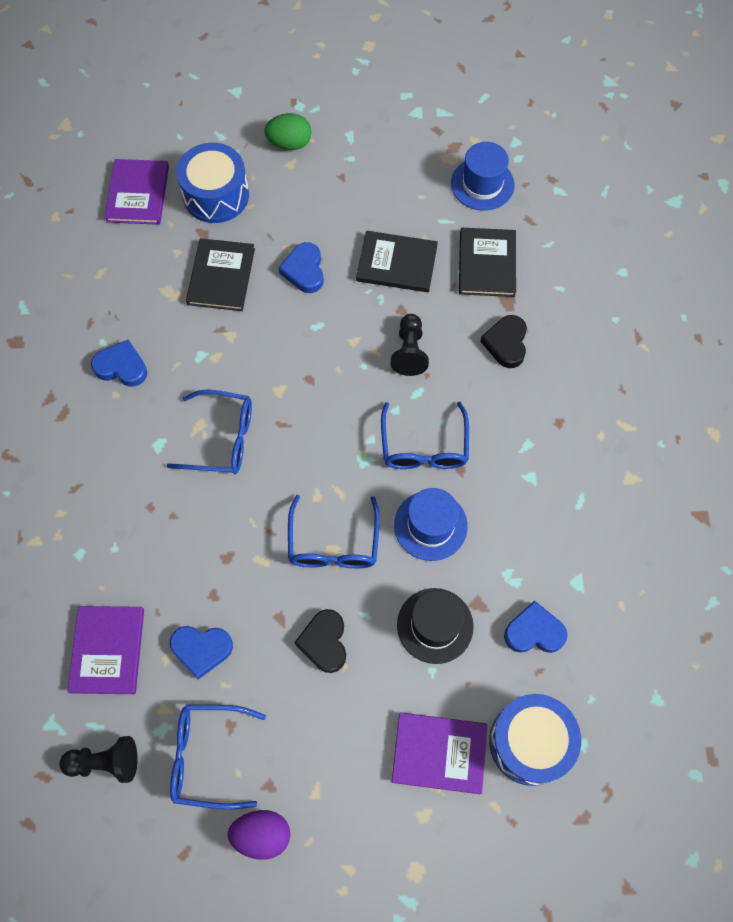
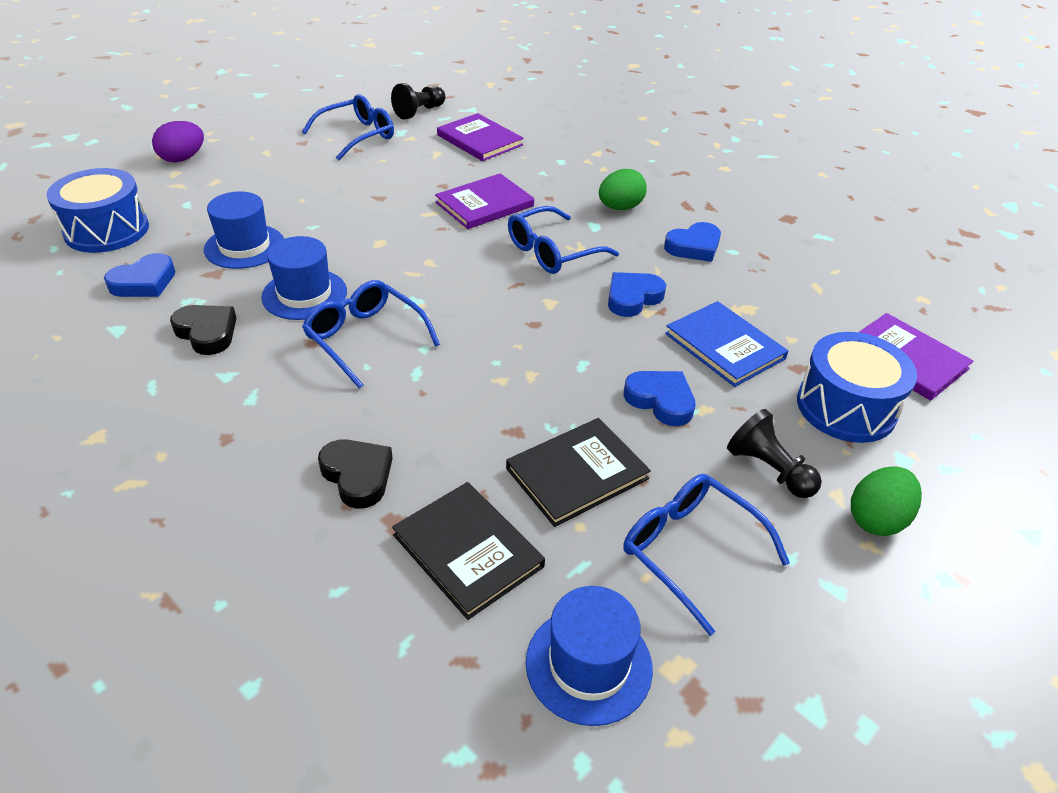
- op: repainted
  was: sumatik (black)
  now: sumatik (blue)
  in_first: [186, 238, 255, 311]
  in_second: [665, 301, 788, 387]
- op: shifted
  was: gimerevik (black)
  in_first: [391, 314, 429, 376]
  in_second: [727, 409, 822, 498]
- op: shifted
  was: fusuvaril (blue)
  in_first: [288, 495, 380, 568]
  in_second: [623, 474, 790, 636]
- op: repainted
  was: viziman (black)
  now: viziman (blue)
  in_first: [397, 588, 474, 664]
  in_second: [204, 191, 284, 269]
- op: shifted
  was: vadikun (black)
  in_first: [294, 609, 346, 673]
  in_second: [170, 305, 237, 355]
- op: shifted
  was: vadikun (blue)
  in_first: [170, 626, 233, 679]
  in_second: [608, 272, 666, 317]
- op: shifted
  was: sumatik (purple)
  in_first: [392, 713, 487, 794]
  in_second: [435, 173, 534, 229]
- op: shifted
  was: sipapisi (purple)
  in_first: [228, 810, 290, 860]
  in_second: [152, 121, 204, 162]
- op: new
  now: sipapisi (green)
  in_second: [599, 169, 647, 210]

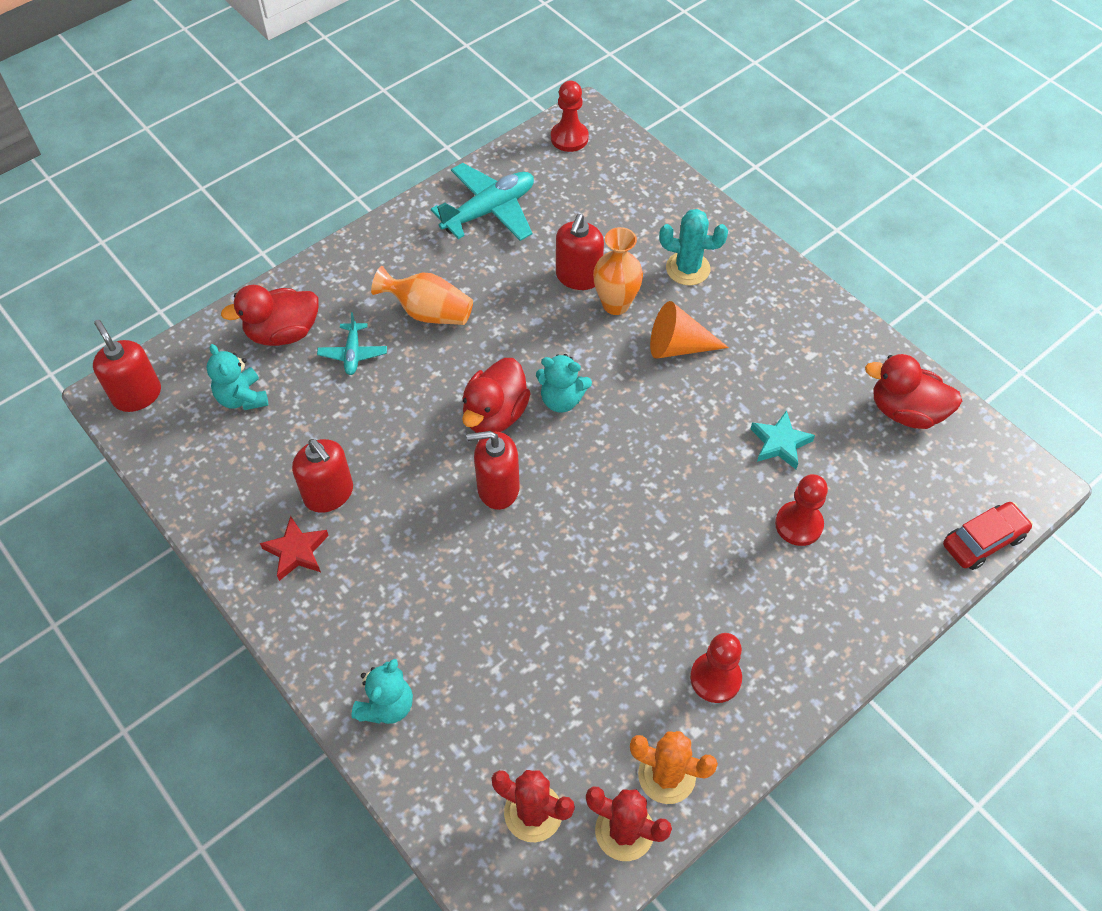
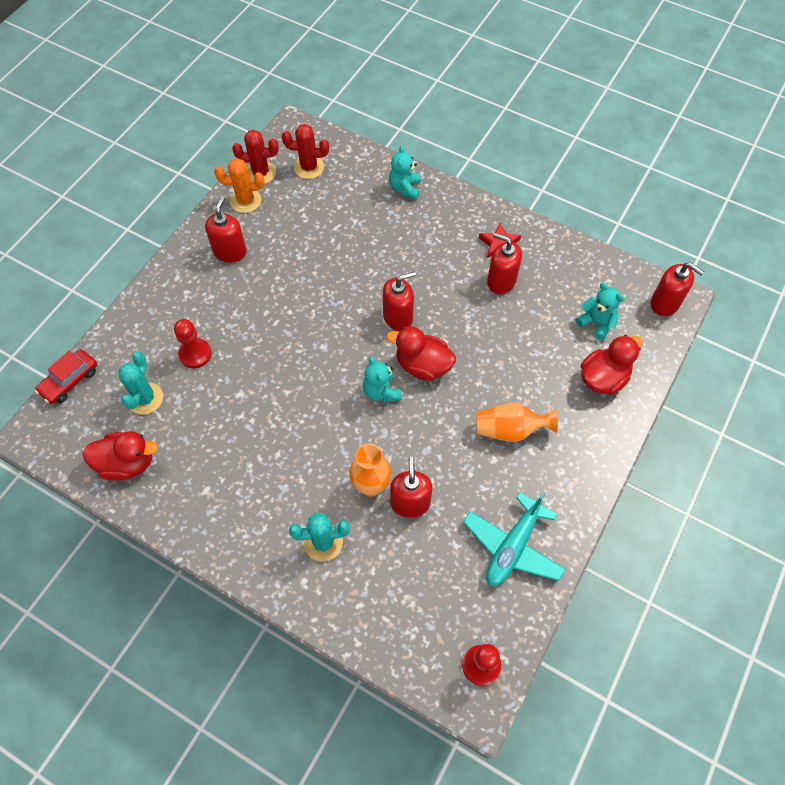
- op: gone
  was: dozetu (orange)
  in_first: [650, 301, 729, 359]
- op: gone
  was: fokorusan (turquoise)
  in_first: [317, 312, 387, 375]
- op: rotated
  was: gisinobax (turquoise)
  in_first: [536, 354, 592, 413]
  in_second: [363, 356, 402, 402]
  clockwise: -105
- op: rotated
  was: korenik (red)
  in_first: [462, 358, 531, 433]
  in_second: [386, 326, 456, 381]
  clockwise: -75
- op: gone
  was: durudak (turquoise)
  in_first: [750, 410, 815, 469]
- op: swapped
  was: gimerevik (red)
  now: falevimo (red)
  in_first: [690, 633, 742, 703]
  in_second: [205, 196, 247, 263]
- op: new
  now: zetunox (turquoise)
  in_second: [118, 352, 163, 414]

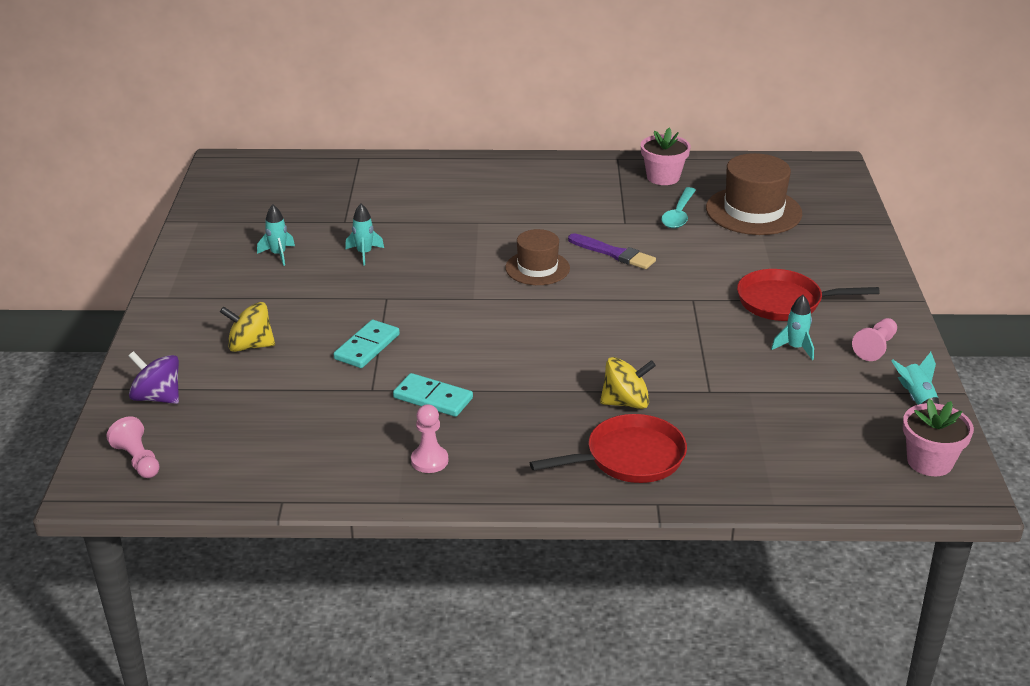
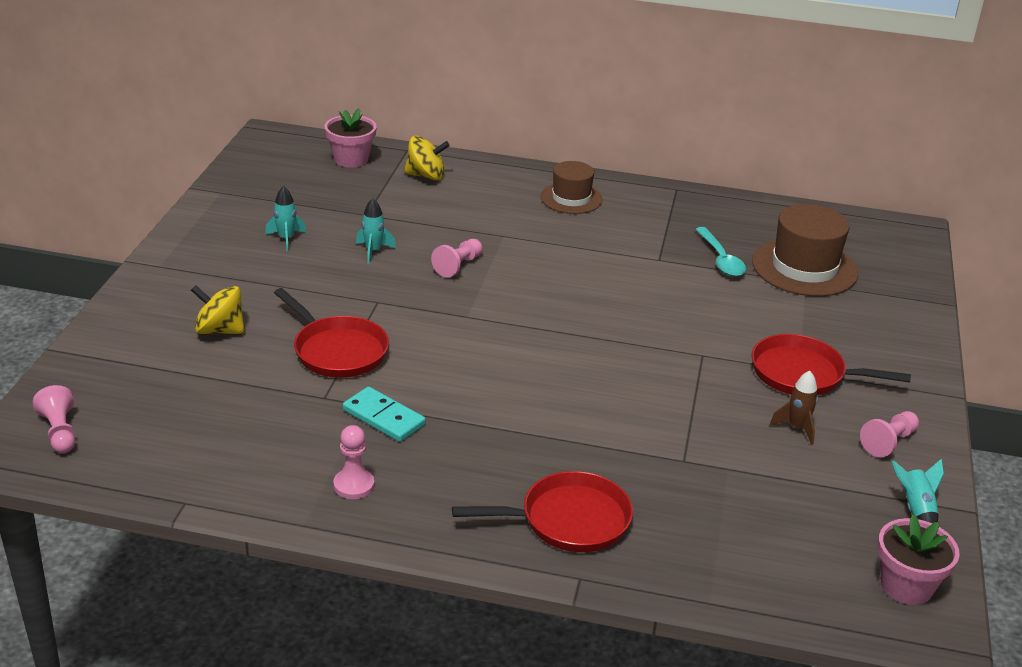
- op: shifted
  was: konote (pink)
  in_first: [641, 128, 691, 185]
  in_second: [325, 108, 377, 168]
- op: rotated
  was: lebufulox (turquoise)
  in_first: [661, 187, 696, 228]
  in_second: [695, 227, 746, 276]
  clockwise: -45
- op: shifted
  was: viziman (brown)
  in_first: [505, 229, 570, 285]
  in_second: [541, 161, 603, 214]
- op: gone
  was: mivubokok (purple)
  in_first: [568, 233, 656, 269]
- op: repainted
  was: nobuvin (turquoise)
  now: nobuvin (brown)
  in_first: [771, 295, 814, 360]
  in_second: [770, 371, 818, 445]
- op: swapped
  was: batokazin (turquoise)
  now: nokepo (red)
  in_first: [334, 320, 400, 368]
  in_second: [274, 288, 389, 378]
- op: gone
  was: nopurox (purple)
  in_first: [129, 351, 179, 404]
- op: shifted
  was: nopurox (yellow)
  in_first: [600, 357, 656, 409]
  in_second: [404, 136, 450, 180]
- op: new
  now: gimerevik (pink)
  in_second: [431, 239, 483, 278]

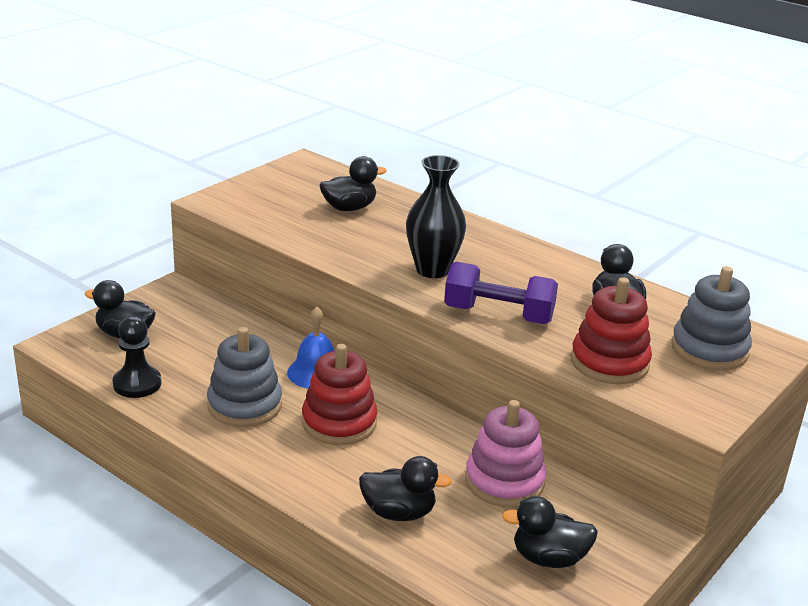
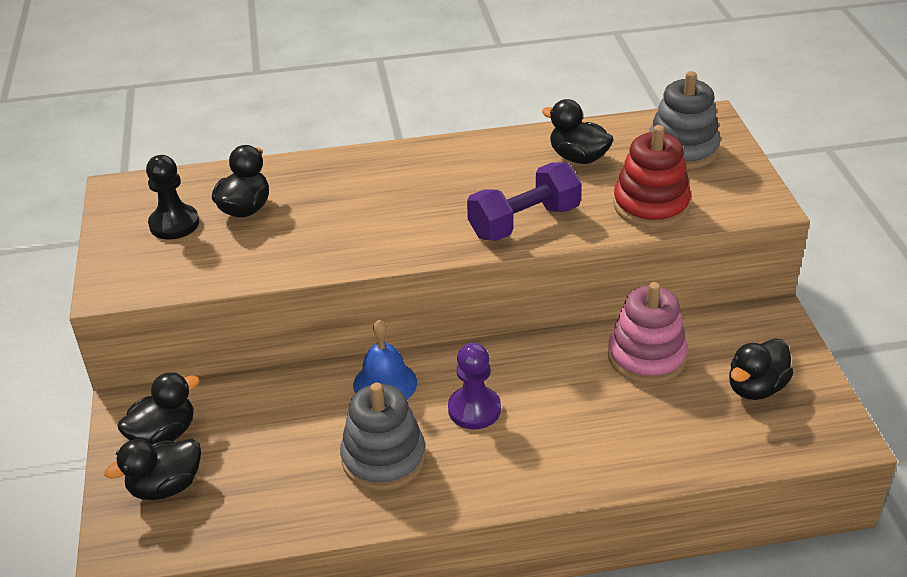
- op: gone
  was: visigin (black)
  in_first: [406, 155, 466, 278]
- op: shifted
  was: gimerevik (black)
  in_first: [113, 316, 161, 398]
  in_second: [146, 155, 199, 240]
- op: swapped
  was: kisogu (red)
  now: gimerevik (purple)
  in_first: [302, 344, 377, 445]
  in_second: [448, 343, 501, 429]
- op: shifted
  was: korenik (black)
  in_first: [359, 456, 452, 521]
  in_second: [117, 372, 200, 444]

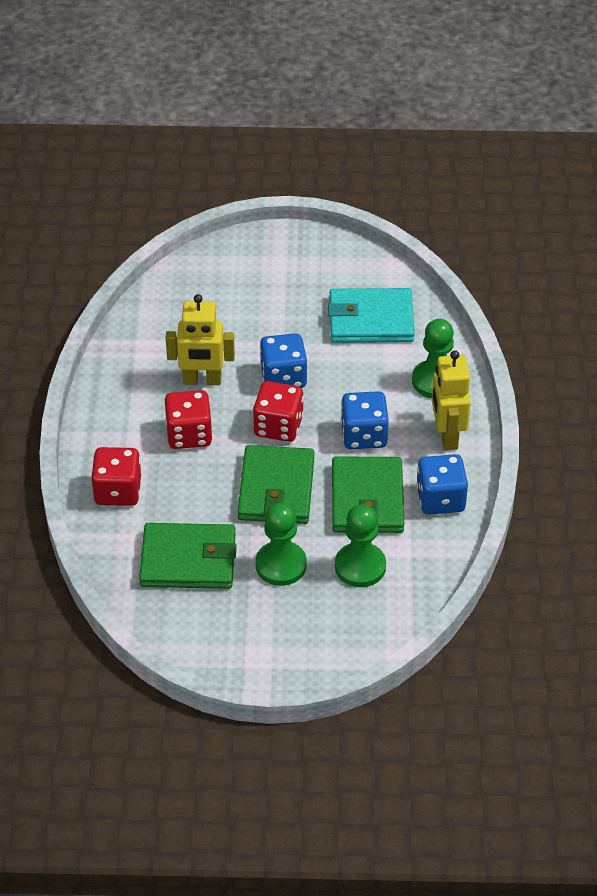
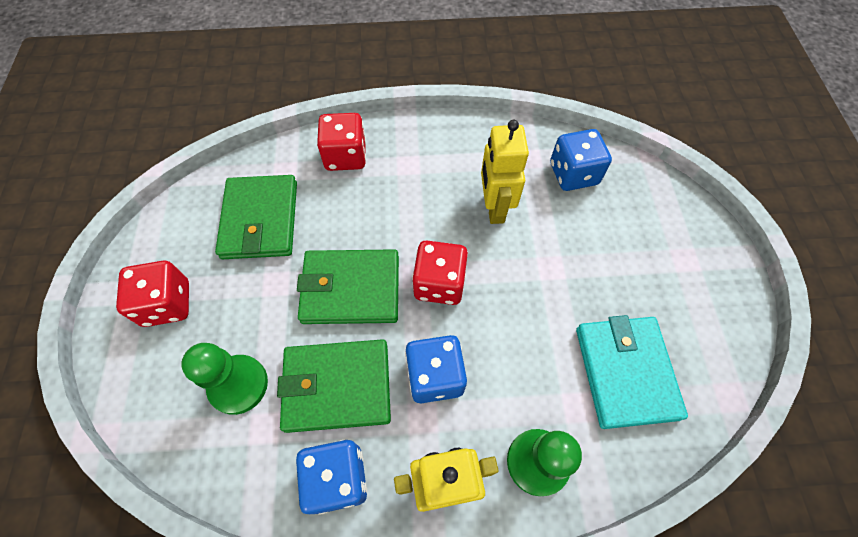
- op: shifted
  was: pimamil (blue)
  in_first: [260, 333, 307, 388]
  in_second: [550, 129, 612, 191]
- op: shifted
  was: pimamil (red)
  in_first: [165, 390, 213, 449]
  in_second: [116, 261, 189, 327]
- op: gone
  was: gimerevik (green)
  in_first: [256, 503, 307, 586]

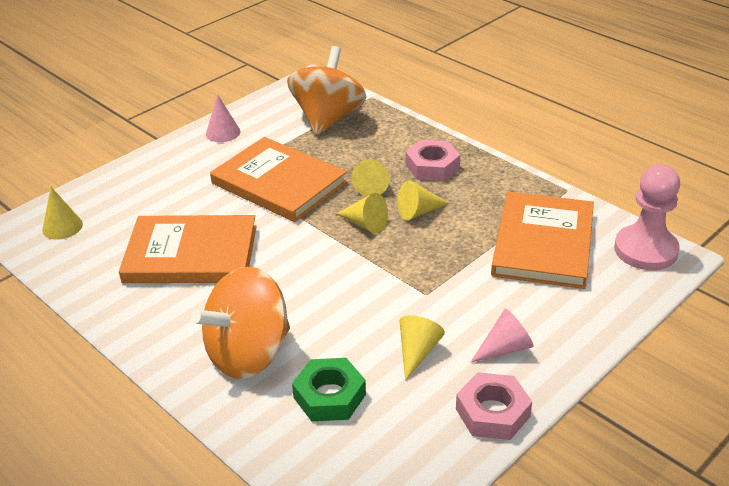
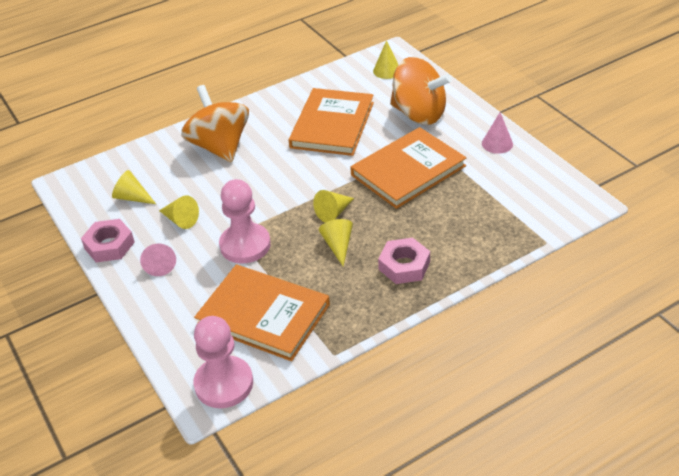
- op: shifted
  was: nopurox (orange)
  in_first: [287, 46, 367, 135]
  in_second: [390, 57, 452, 125]
- op: shifted
  was: dozetu (yellow)
  in_first: [352, 159, 390, 196]
  in_second: [112, 170, 156, 204]
- op: gone
  was: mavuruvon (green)
  in_first: [292, 358, 366, 421]
- op: new
  now: gimerevik (pink)
  in_second: [219, 179, 271, 264]

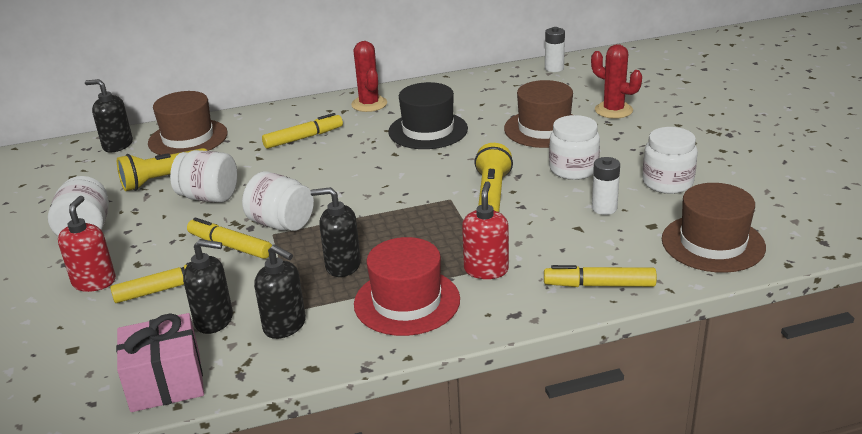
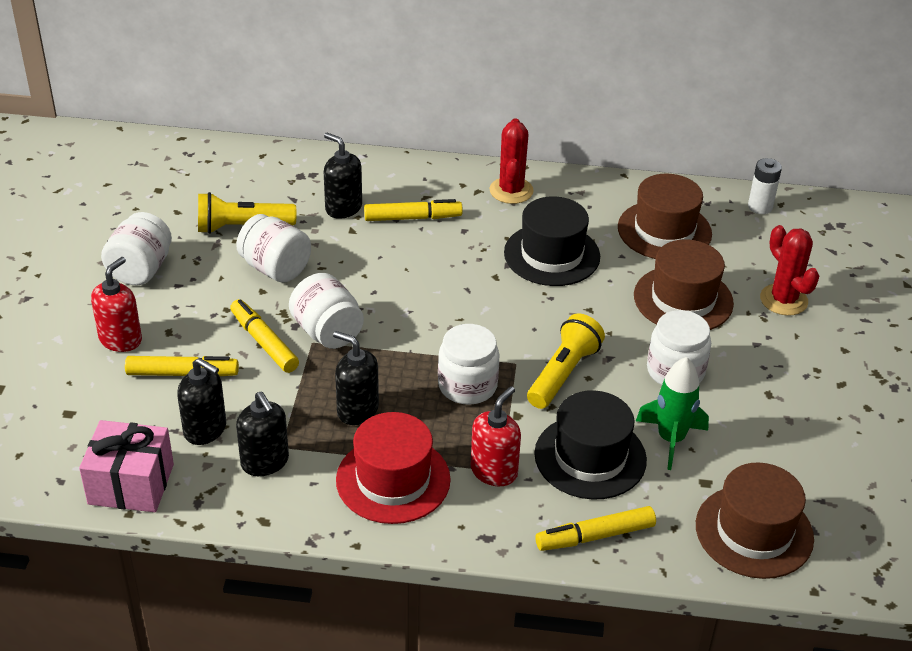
- op: shifted
  was: falevimo (black)
  in_first: [85, 79, 133, 152]
  in_second: [324, 133, 362, 219]
- op: shifted
  was: viziman (brown)
  in_first: [148, 91, 228, 155]
  in_second: [618, 173, 712, 259]
- op: shifted
  was: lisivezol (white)
  in_first: [642, 127, 698, 194]
  in_second: [438, 324, 500, 405]
- op: swapped
  was: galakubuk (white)
  now: nobuvin (green)
  in_first: [592, 157, 620, 215]
  in_second: [636, 357, 709, 470]
- op: rotated
  was: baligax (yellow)
  in_first: [544, 265, 657, 287]
  in_second: [536, 506, 656, 551]
  clockwise: -45
- op: new
  now: viziman (black)
  in_second: [534, 390, 647, 499]

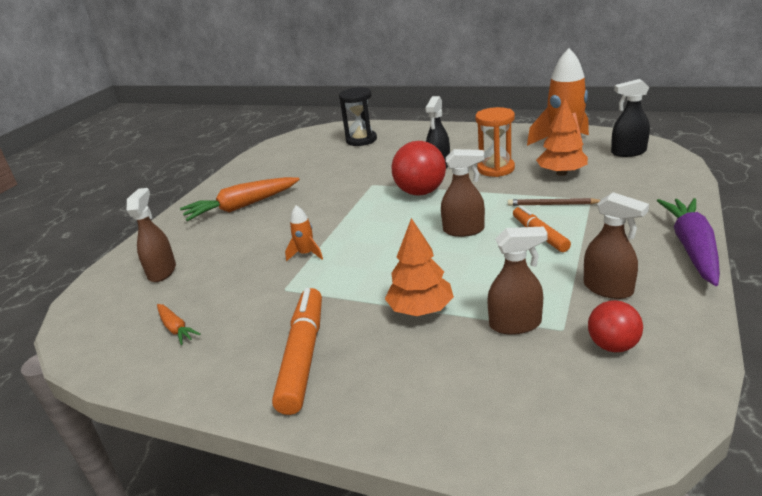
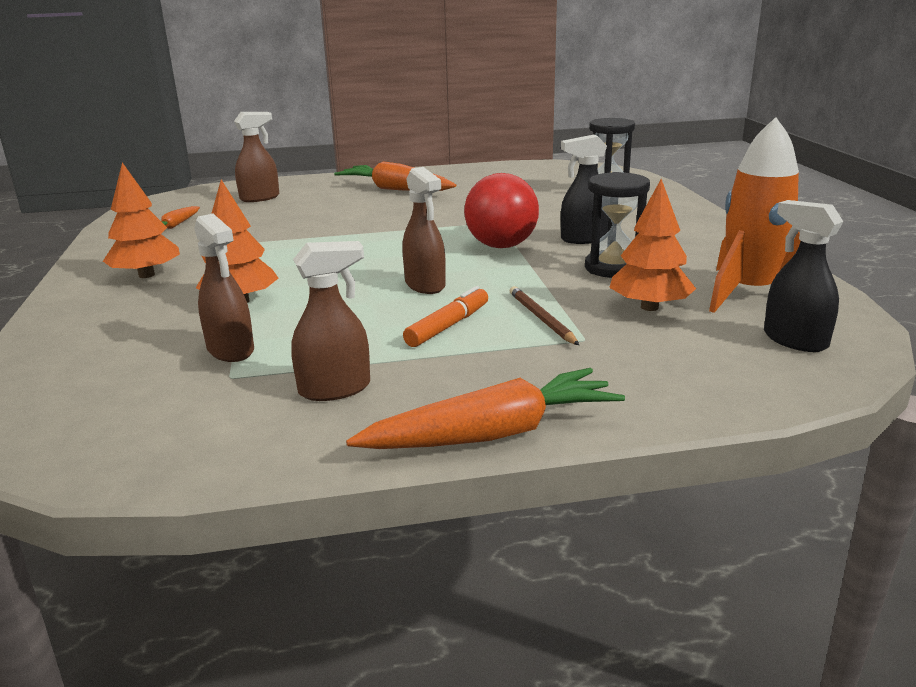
- op: repainted
  was: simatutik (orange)
  now: simatutik (black)
  in_first: [475, 107, 515, 177]
  in_second: [585, 172, 650, 278]
- op: rotated
  was: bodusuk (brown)
  in_first: [584, 192, 649, 299]
  in_second: [291, 241, 370, 401]
  clockwise: -120
- op: repainted
  was: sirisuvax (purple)
  now: sirisuvax (orange)
  in_first: [657, 198, 720, 286]
  in_second: [346, 368, 625, 449]
- op: gone
  was: nobuvin (orange)
  in_first: [285, 205, 323, 262]
- op: swapped
  was: baligax (orange)
  now: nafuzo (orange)
  in_first: [272, 288, 322, 415]
  in_second: [103, 162, 180, 278]
- op: gone
  was: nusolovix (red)
  in_first: [588, 300, 643, 352]

